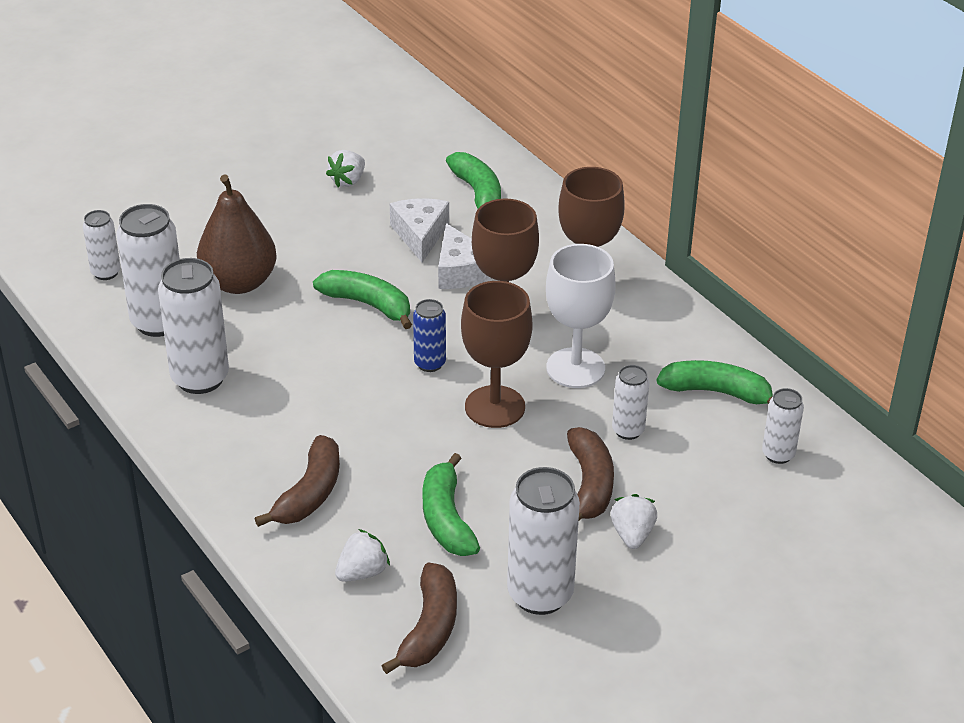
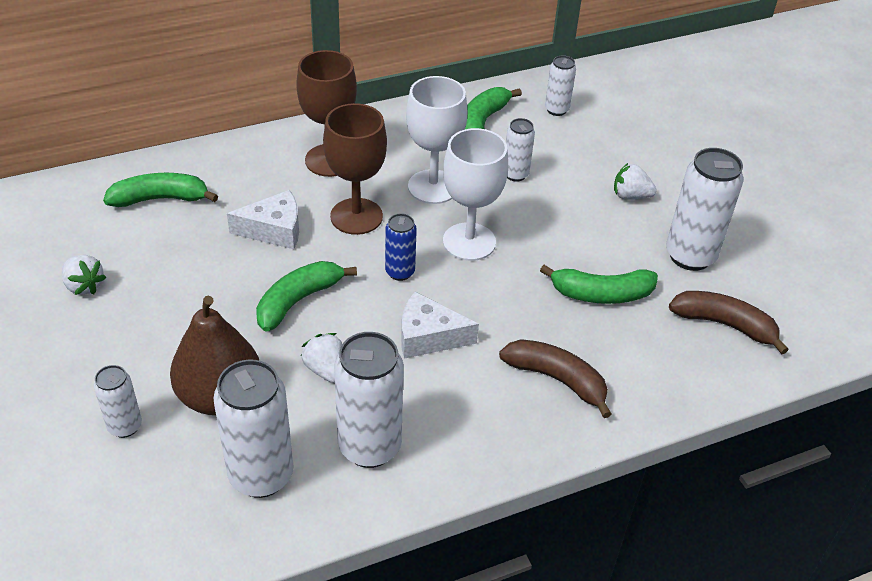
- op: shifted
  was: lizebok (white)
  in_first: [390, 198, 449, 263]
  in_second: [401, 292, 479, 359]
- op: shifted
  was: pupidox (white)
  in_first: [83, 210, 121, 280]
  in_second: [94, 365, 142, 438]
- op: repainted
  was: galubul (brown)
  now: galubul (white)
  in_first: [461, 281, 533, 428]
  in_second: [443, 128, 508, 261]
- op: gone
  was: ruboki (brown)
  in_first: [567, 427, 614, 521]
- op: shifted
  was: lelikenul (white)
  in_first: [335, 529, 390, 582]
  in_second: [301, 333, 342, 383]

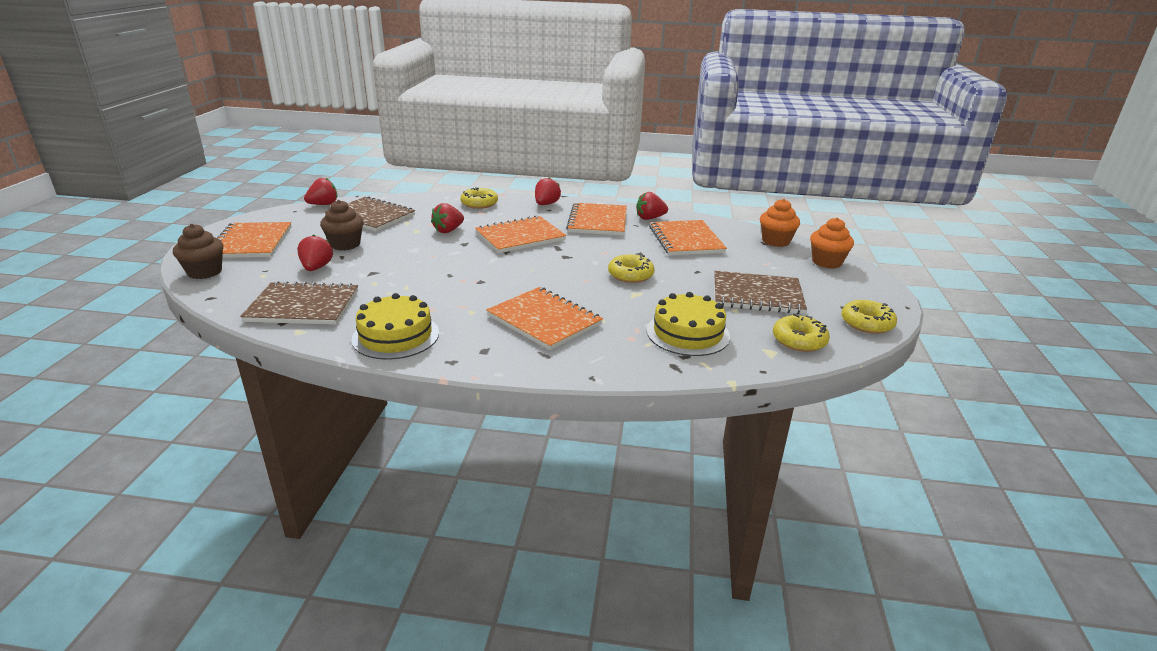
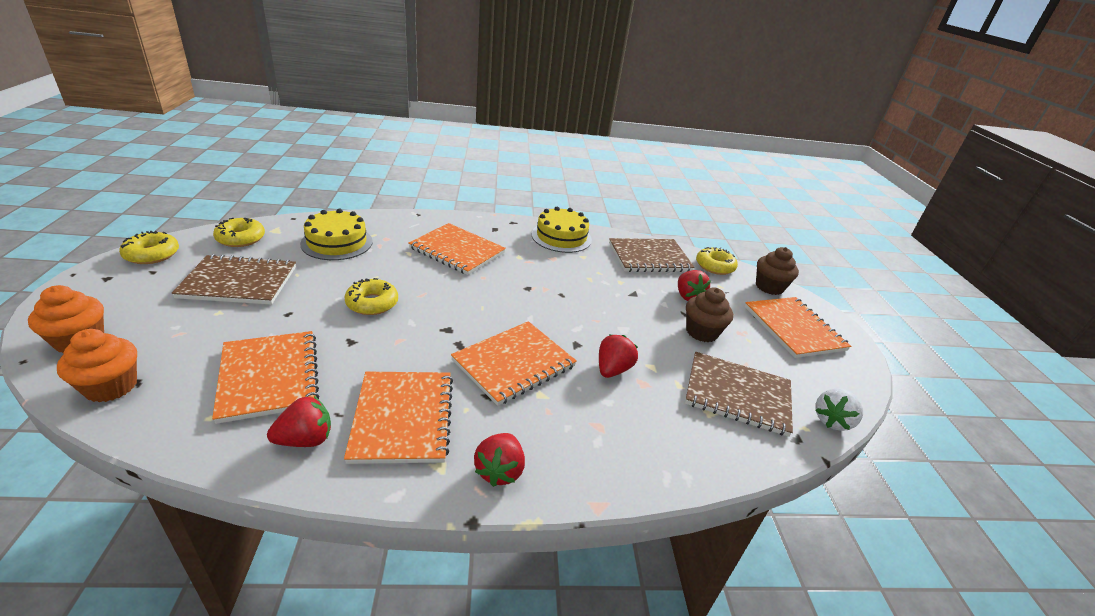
- op: repainted
  was: lelikenul (red)
  now: lelikenul (white)
  in_first: [304, 178, 337, 205]
  in_second: [815, 388, 863, 431]
- op: shifted
  was: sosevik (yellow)
  in_first: [460, 187, 498, 209]
  in_second: [696, 247, 738, 275]

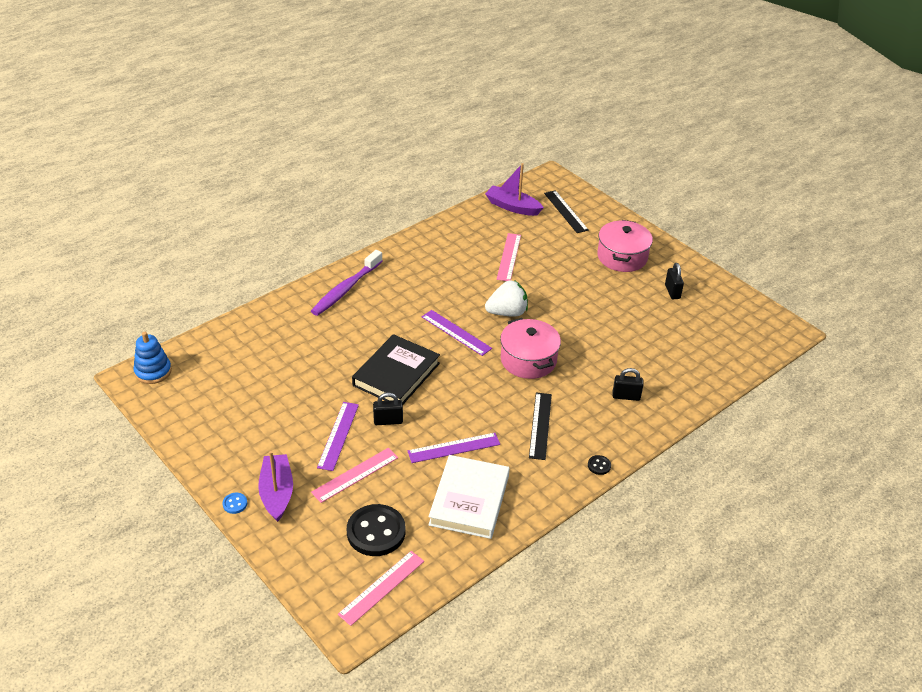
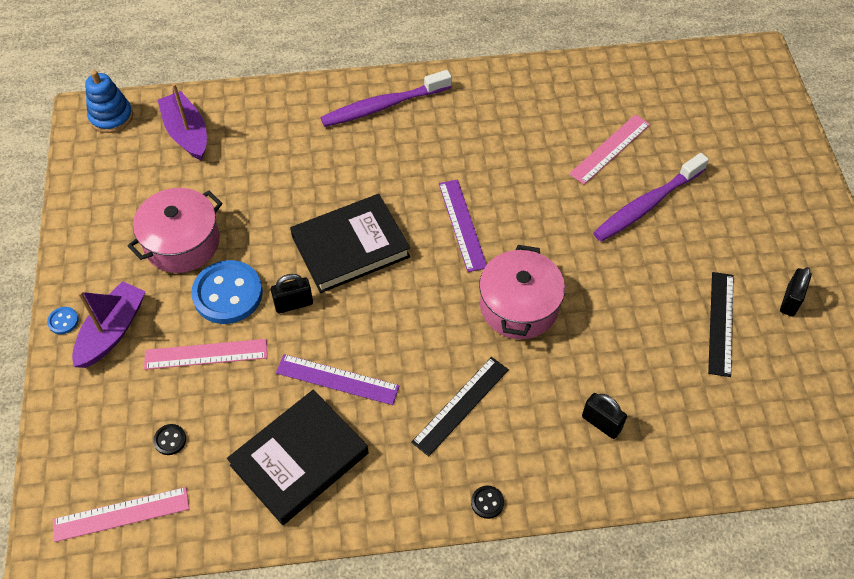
- op: shifted
  was: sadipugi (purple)
  in_first: [485, 163, 544, 216]
  in_second: [158, 83, 207, 161]
- op: shifted
  was: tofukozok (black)
  in_first: [544, 190, 589, 233]
  in_second: [708, 272, 734, 377]
- op: shifted
  was: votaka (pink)
  in_first: [597, 220, 653, 272]
  in_second: [128, 188, 222, 273]
- op: gone
  was: lelikenul (white)
  in_first: [485, 280, 528, 317]
- op: rotated
  was: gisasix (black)
  in_first: [373, 393, 403, 425]
  in_second: [271, 274, 313, 313]
  clockwise: -45
- op: swapped
  was: tofukozok (purple)
  now: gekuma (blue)
  in_first: [317, 402, 359, 471]
  in_second: [191, 260, 263, 324]
- op: repainted
  was: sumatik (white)
  now: sumatik (black)
  in_first: [428, 455, 510, 539]
  in_second: [227, 390, 368, 525]
- op: scaled
  was: gekuma (black)
  in_first: [347, 504, 405, 556]
  in_second: [153, 424, 186, 455]
  ratio: 0.42
- op: new
  now: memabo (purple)
  in_second: [593, 153, 709, 242]

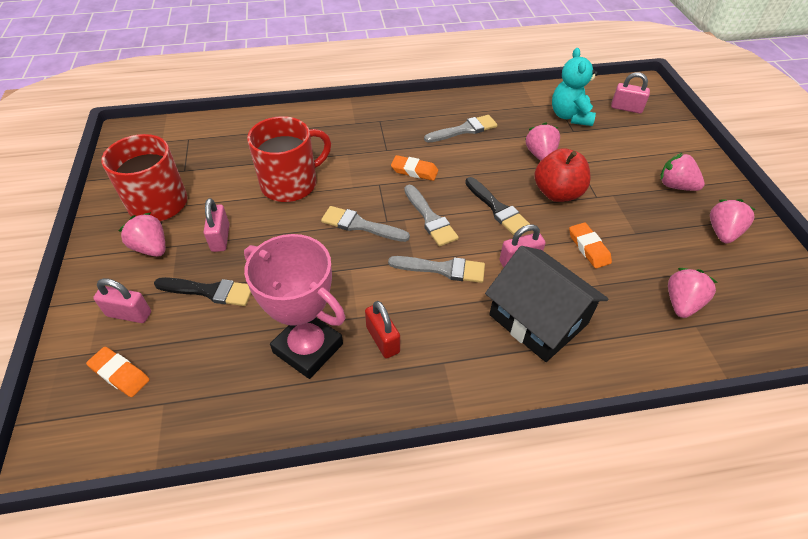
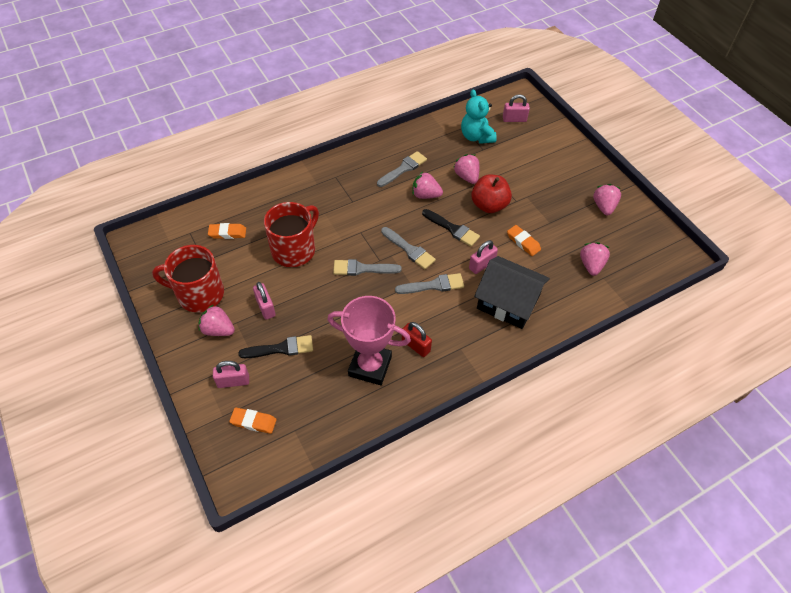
- op: shifted
  was: lelikenul (pink)
  in_first: [660, 153, 705, 191]
  in_second: [412, 172, 443, 199]
- op: shifted
  was: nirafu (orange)
  in_first: [391, 155, 438, 181]
  in_second: [208, 223, 246, 239]

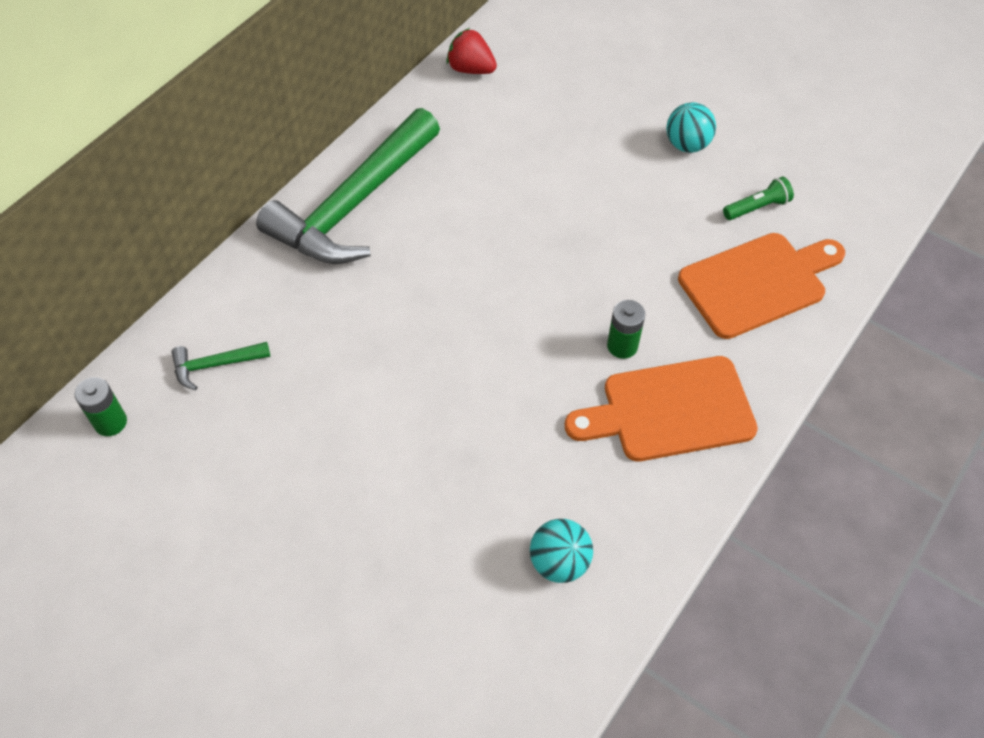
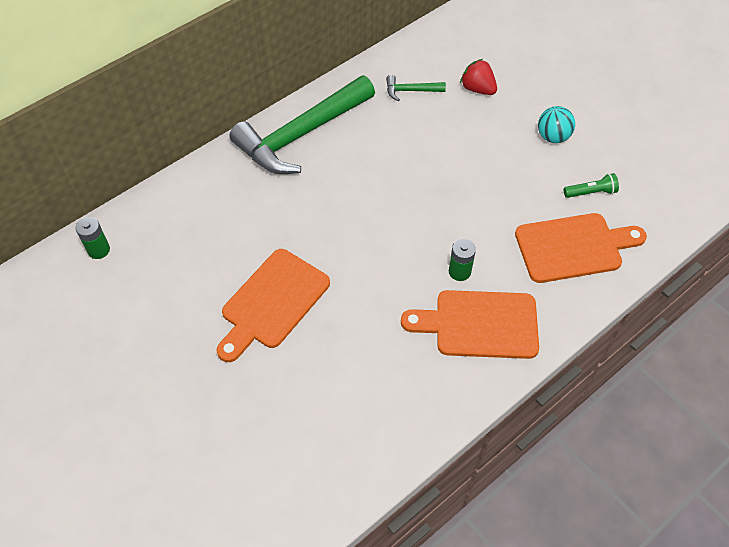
- op: shifted
  was: lelikenul (red)
  in_first: [446, 28, 497, 74]
  in_second: [460, 59, 497, 95]
- op: shifted
  was: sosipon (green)
  in_first: [171, 342, 270, 390]
  in_second: [386, 75, 446, 101]
- op: gone
  was: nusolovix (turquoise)
  in_first: [530, 519, 593, 583]
- op: new
  now: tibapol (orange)
  in_second: [216, 249, 330, 362]

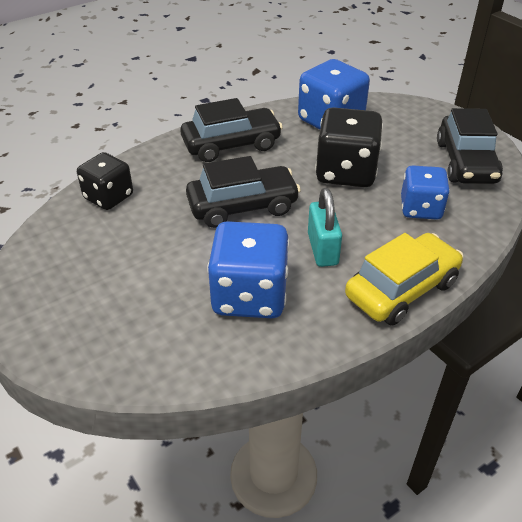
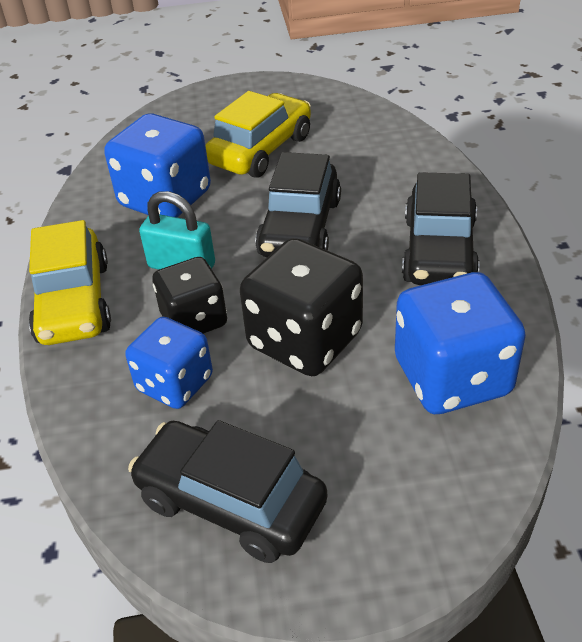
- op: shifted
  was: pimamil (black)
  in_first: [77, 152, 133, 210]
  in_second: [152, 257, 227, 334]
- op: new
  now: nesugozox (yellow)
  in_second: [205, 91, 311, 178]

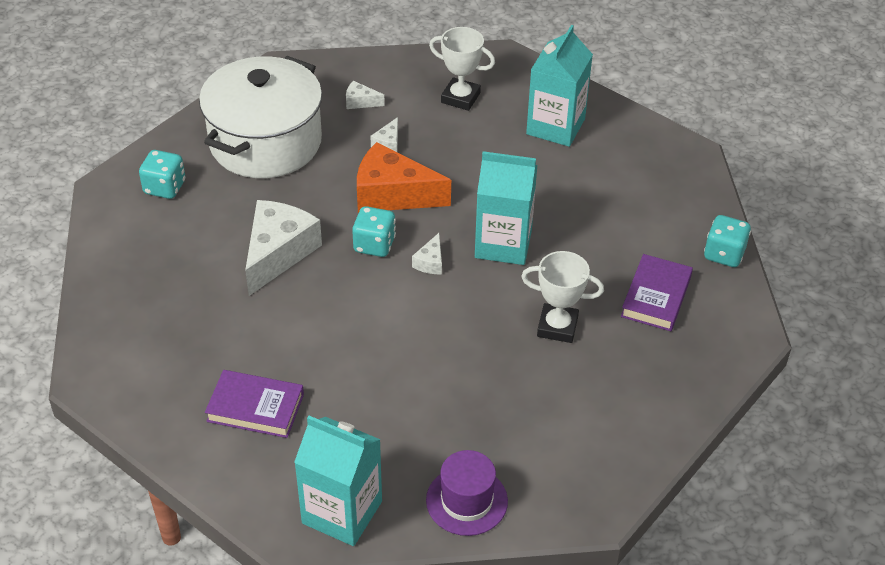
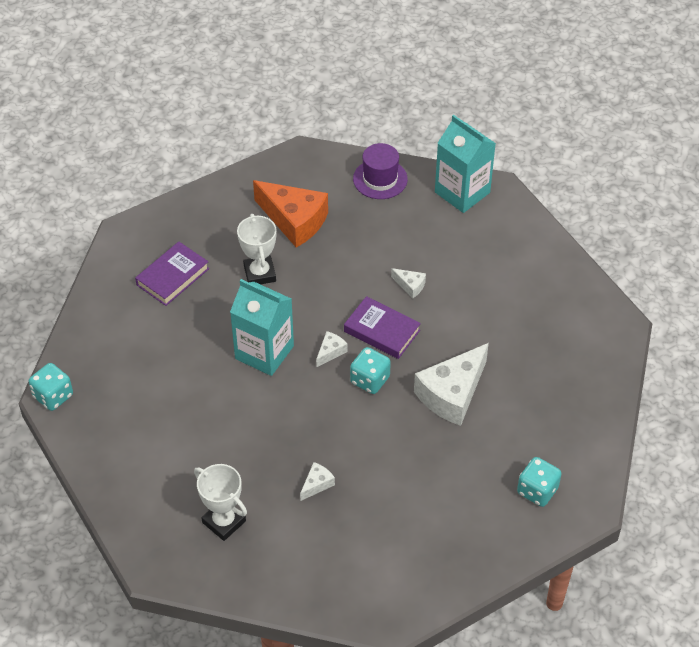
- op: gone
  was: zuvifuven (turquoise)
  in_first: [526, 25, 593, 147]
- op: gone
  was: votaka (white)
  in_first: [199, 56, 322, 178]
- op: shifted
  was: lizebok (white)
  in_first: [346, 81, 385, 109]
  in_second: [391, 268, 426, 299]
- op: shifted
  was: lizebok (orange)
  in_first: [357, 142, 451, 212]
  in_second: [253, 180, 328, 248]
- op: shifted
  was: pimamil (turquoise)
  in_first: [704, 215, 751, 267]
  in_second: [29, 363, 73, 411]
- op: rotated
  was: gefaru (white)
  in_first: [521, 251, 604, 343]
  in_second: [237, 214, 277, 284]
  clockwise: 45
- op: shifted
  was: sumatik (purple)
  in_first: [205, 370, 304, 438]
  in_second: [344, 296, 421, 359]

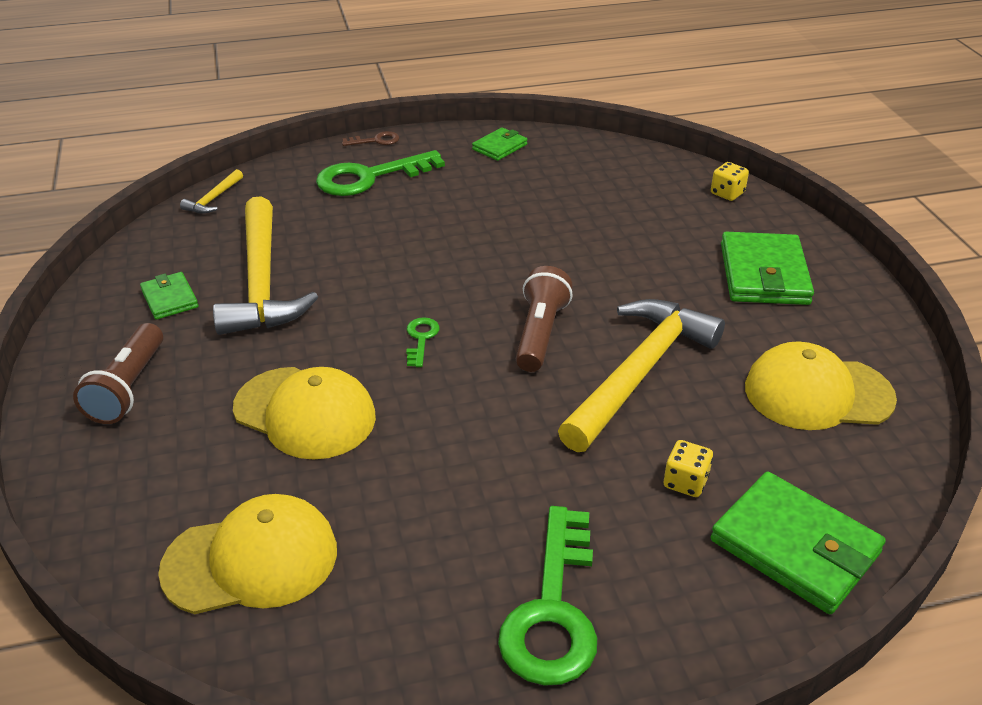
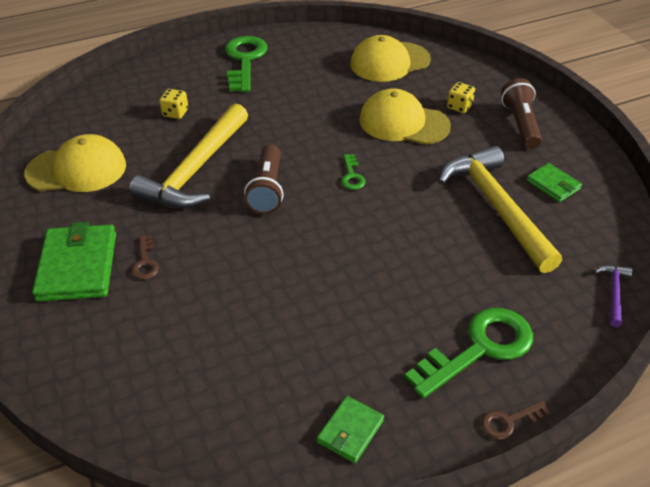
- op: shifted
  was: pimamil (yellow)
  in_first: [711, 162, 749, 201]
  in_second: [447, 82, 475, 113]
- op: repainted
  was: sosipon (yellow)
  now: sosipon (purple)
  in_first: [180, 169, 243, 214]
  in_second: [594, 265, 632, 327]
- op: gone
  was: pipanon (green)
  in_first: [711, 472, 886, 614]
- op: new
  now: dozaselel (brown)
  in_second: [131, 235, 159, 280]

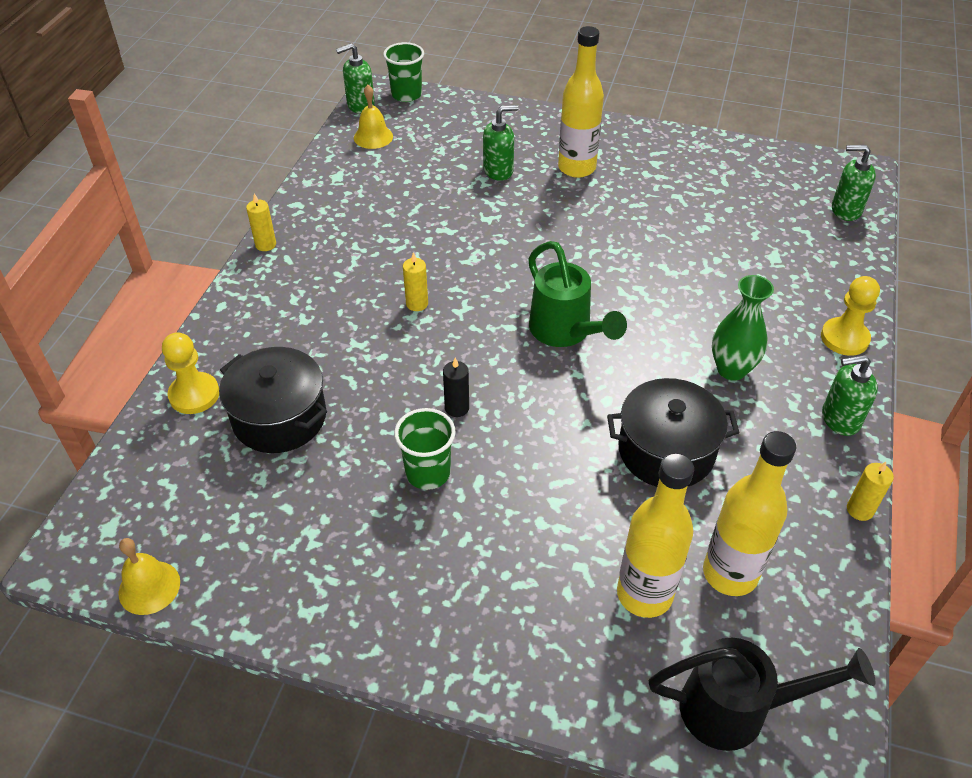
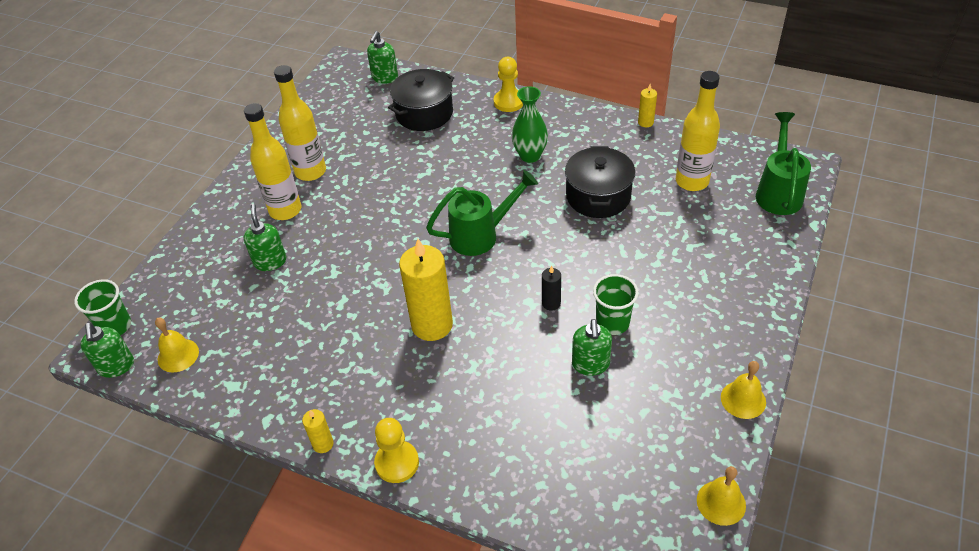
- op: scaled
  was: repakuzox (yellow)
  in_first: [403, 252, 428, 311]
  in_second: [399, 239, 453, 341]
  ratio: 2.17
- op: shifted
  was: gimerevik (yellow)
  in_first: [162, 332, 219, 414]
  in_second: [374, 418, 419, 483]
- op: shifted
  was: votaka (black)
  in_first: [219, 347, 327, 453]
  in_second: [388, 69, 454, 131]
- op: shifted
  was: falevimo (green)
  in_first: [822, 355, 878, 436]
  in_second: [572, 319, 612, 376]
- op: shifted
  was: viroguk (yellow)
  in_first: [617, 453, 694, 618]
  in_second: [274, 65, 326, 181]
- op: repainted
  was: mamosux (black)
  now: mamosux (green)
  in_first: [648, 637, 876, 751]
  in_second: [756, 112, 811, 215]
- op: new
  now: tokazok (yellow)
  in_second: [721, 361, 766, 419]

